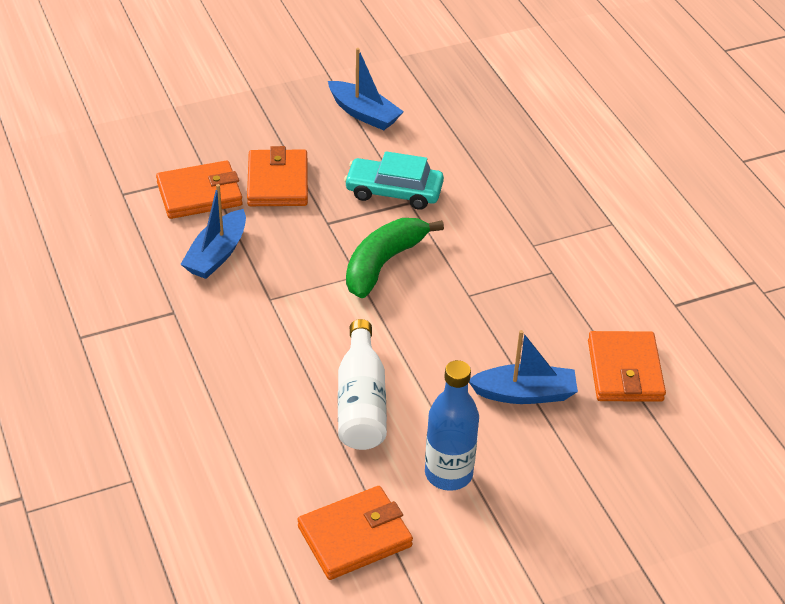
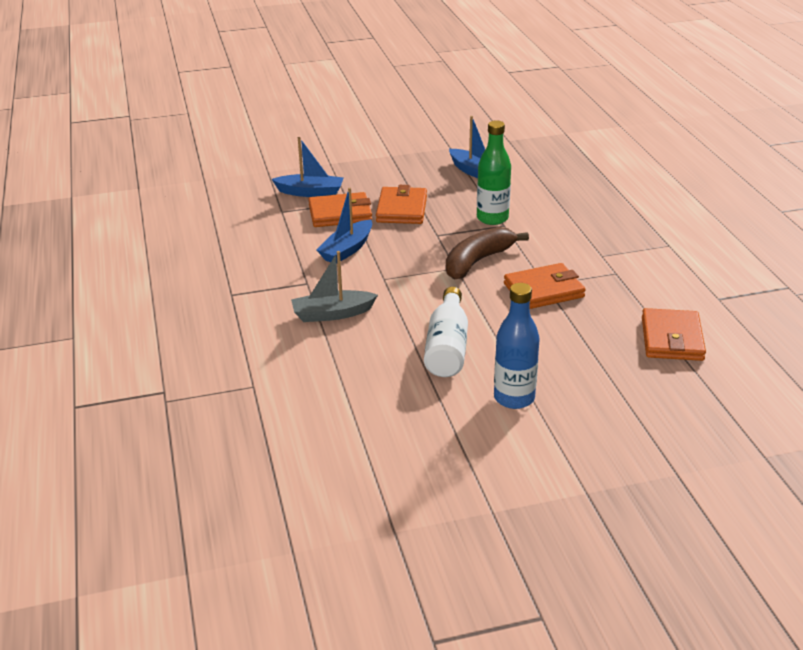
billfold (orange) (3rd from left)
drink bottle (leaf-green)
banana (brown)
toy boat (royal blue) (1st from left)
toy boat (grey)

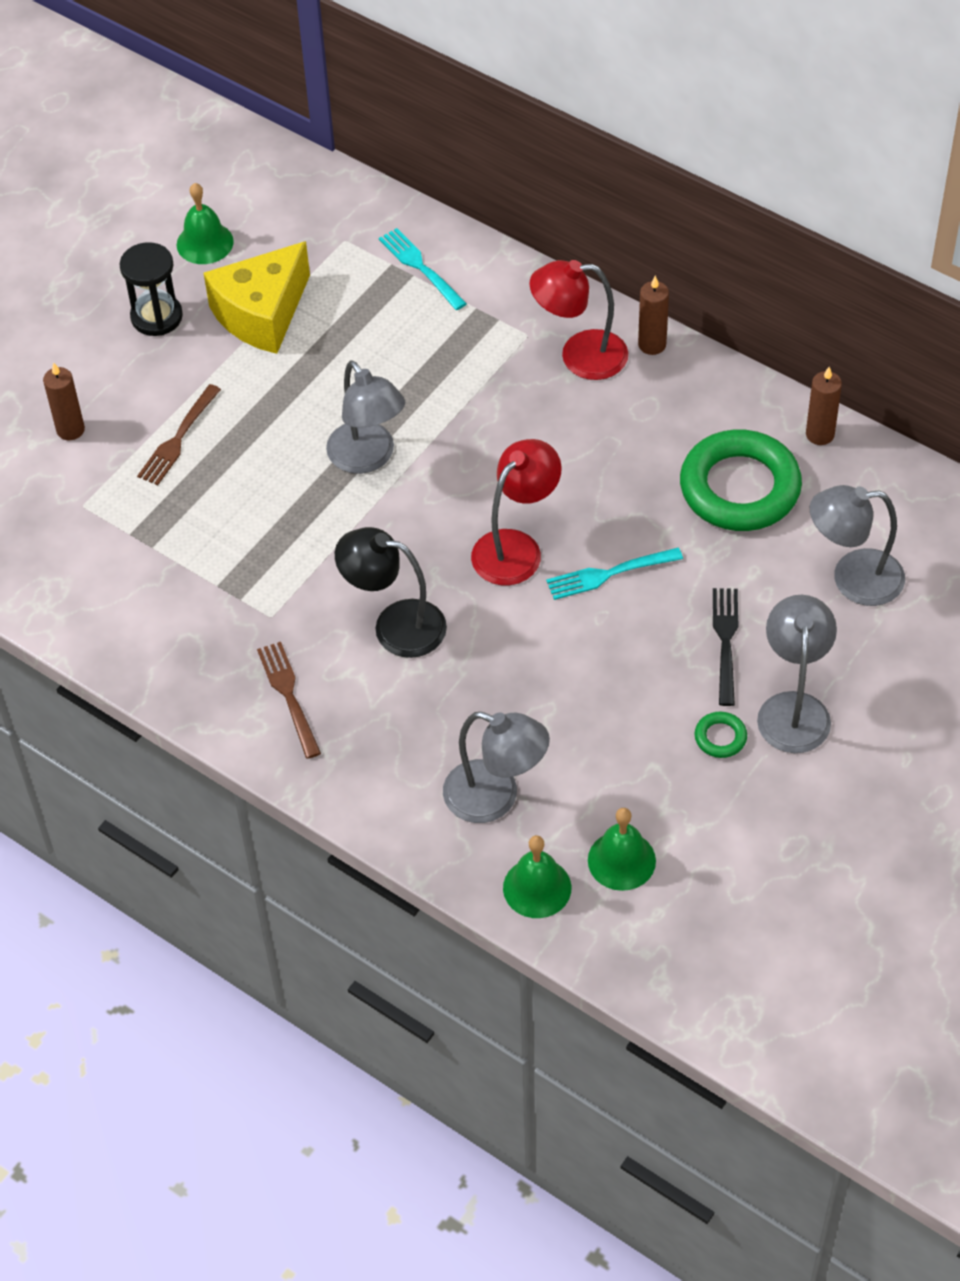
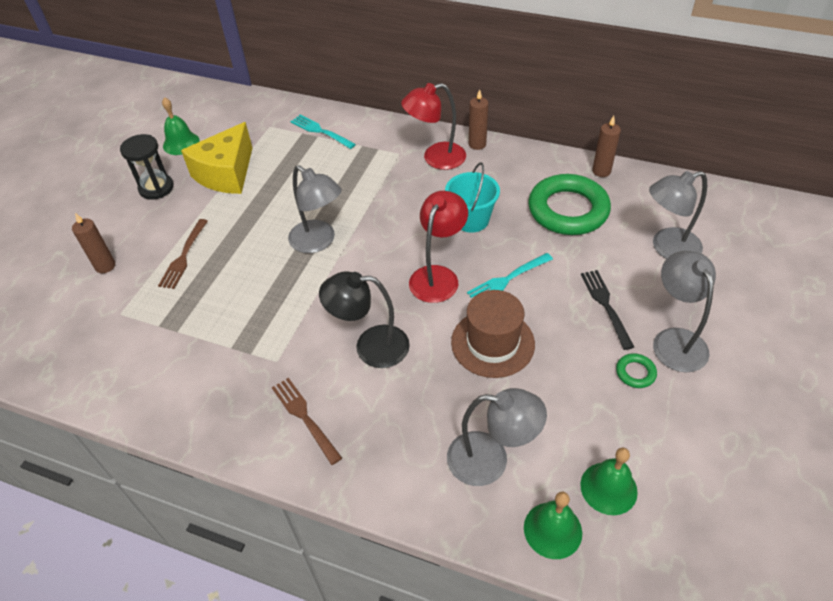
bucket (teal)
hat (brown)

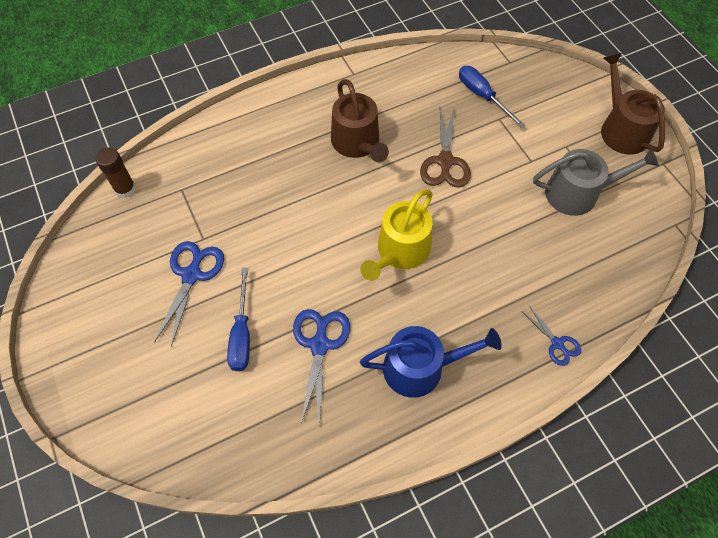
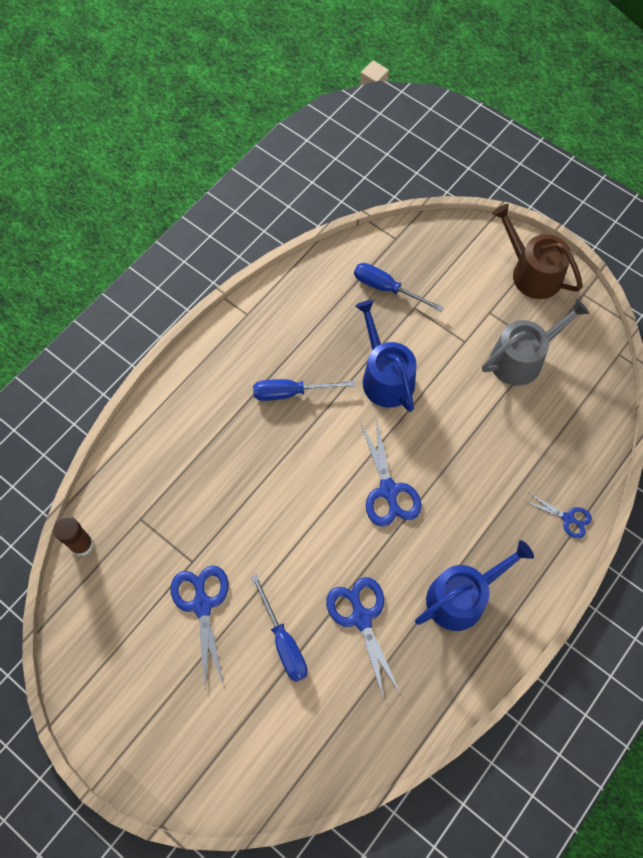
screwdriver (royal blue) (2nd from left)
scissors (royal blue) (3rd from left)
sprinkling can (royal blue) (1st from left)

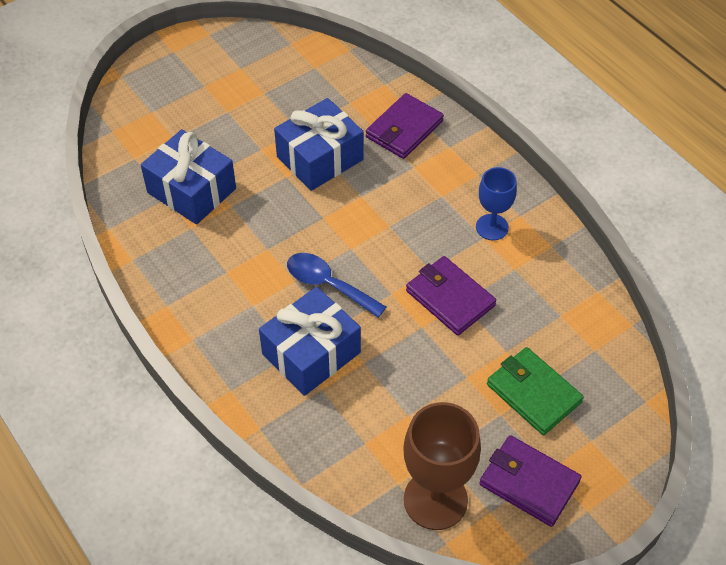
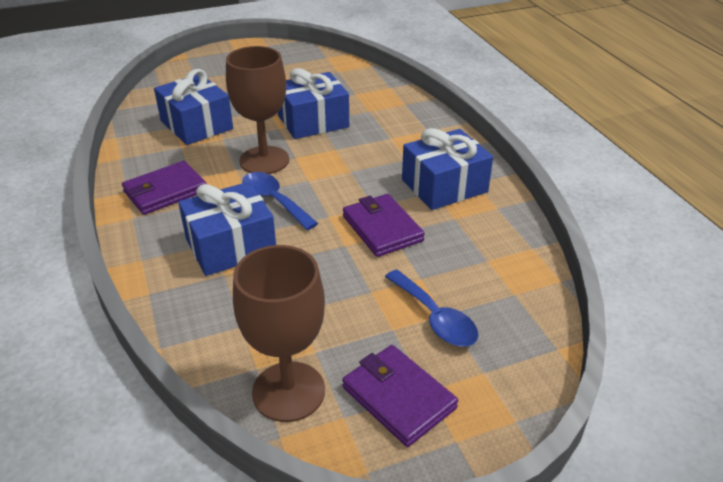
billfold (purple) (1st from left)
wrapped gift (royal blue) (4th from left)
tablespoon (royal blue) (2nd from left)
goblet (brown) (1st from left)

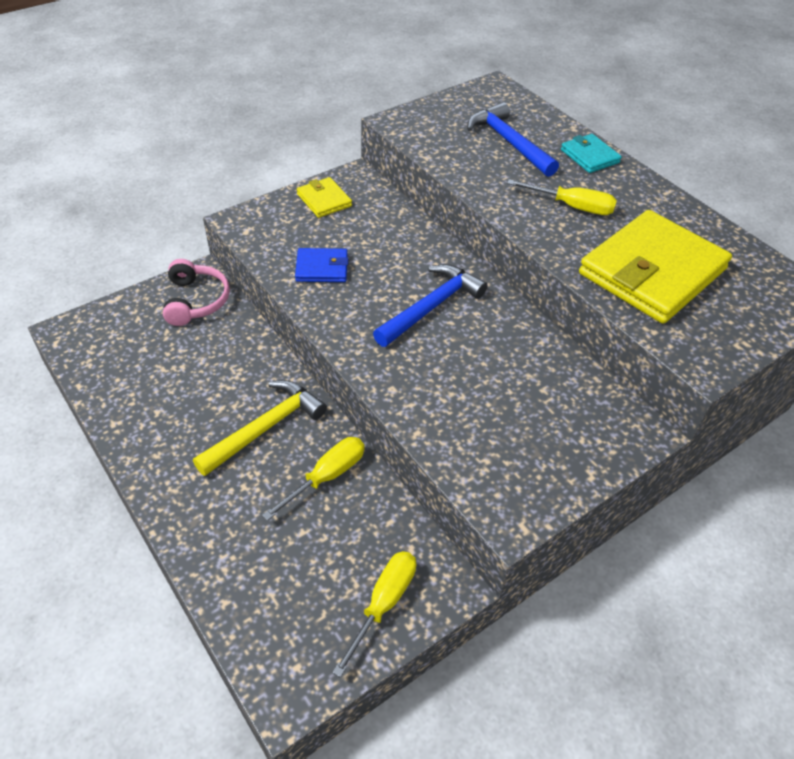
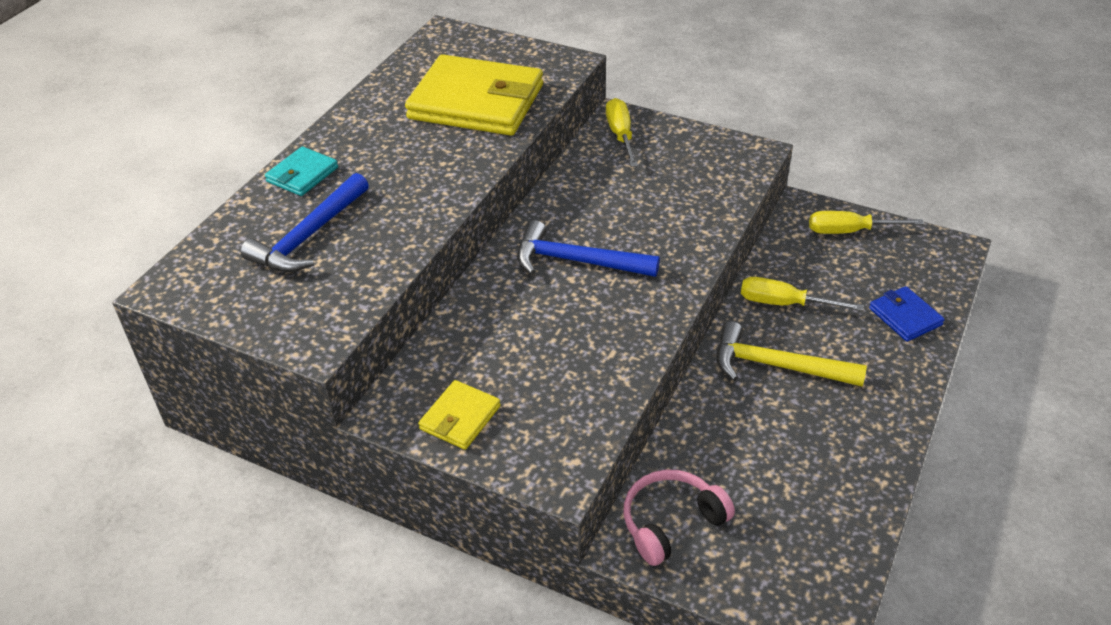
billfold (royal blue)
screwdriver (bright yellow) (1st from left)

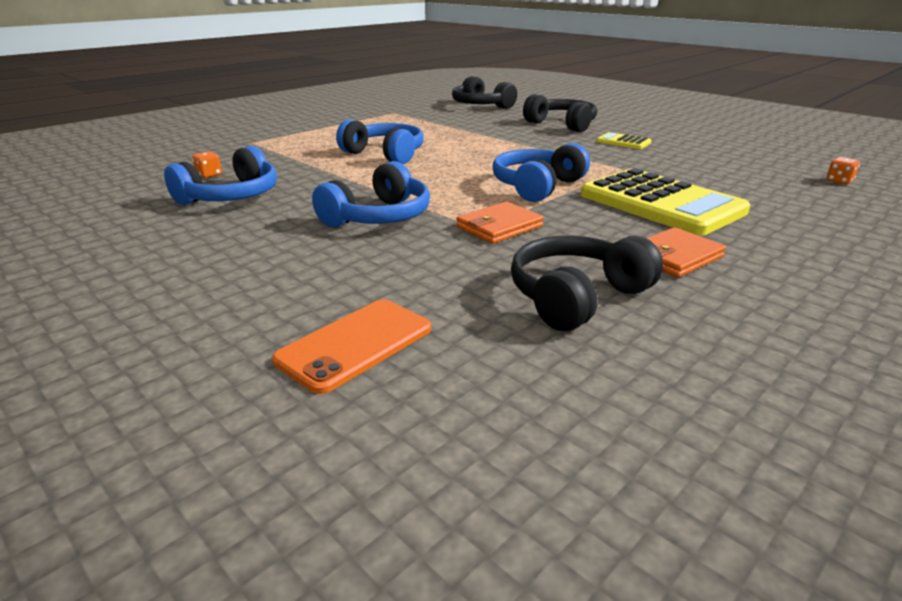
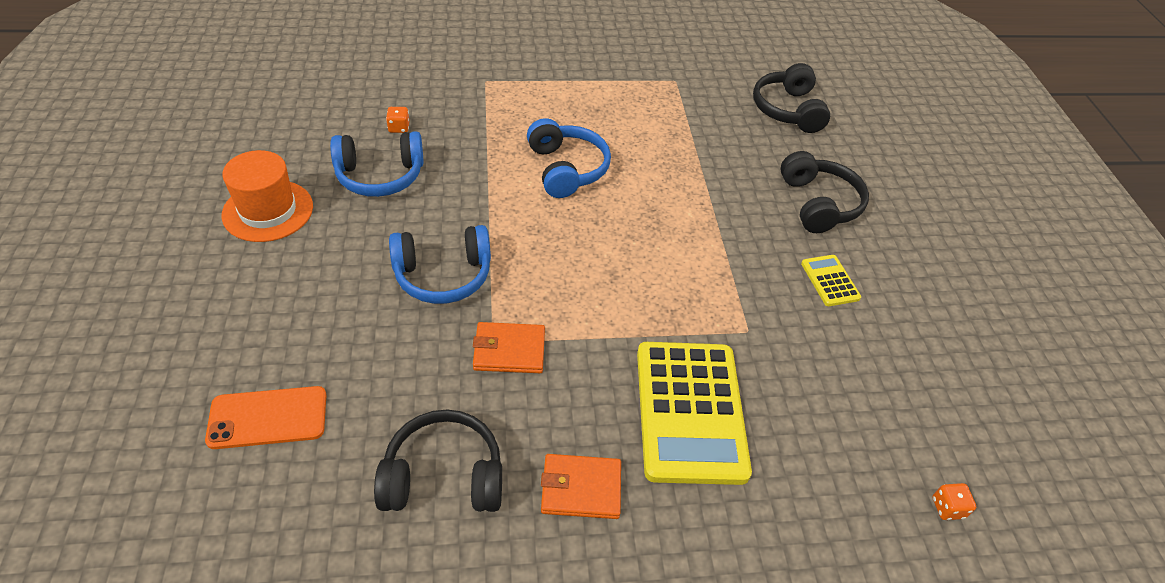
headphones (royal blue) (4th from left in the first image)
hat (orange)

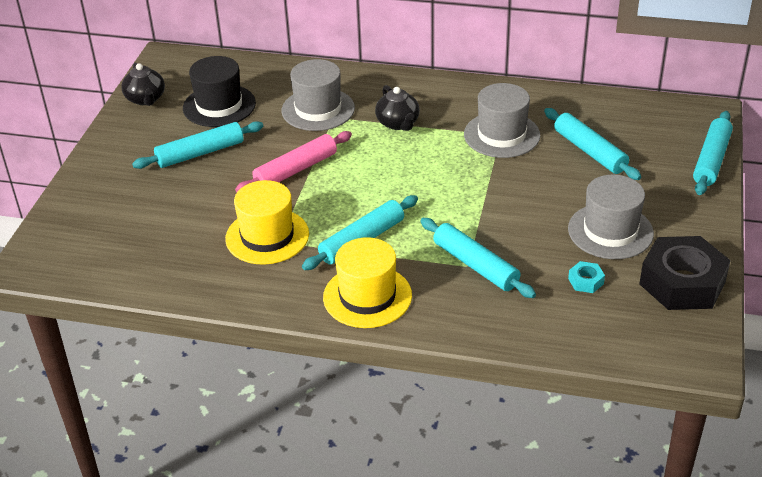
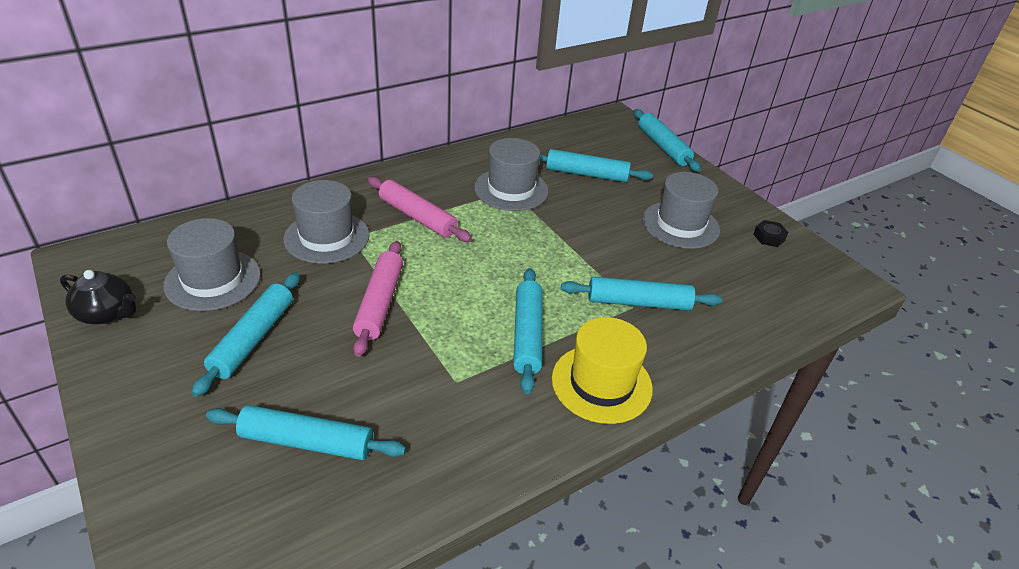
hat (grey) (1st from left)
hat (bright yellow) (1st from left in the first image)
dough roller (pink) (2nd from left)
hex nut (teal)
hex nut (jet-black)
dough roller (teal) (2nd from left)

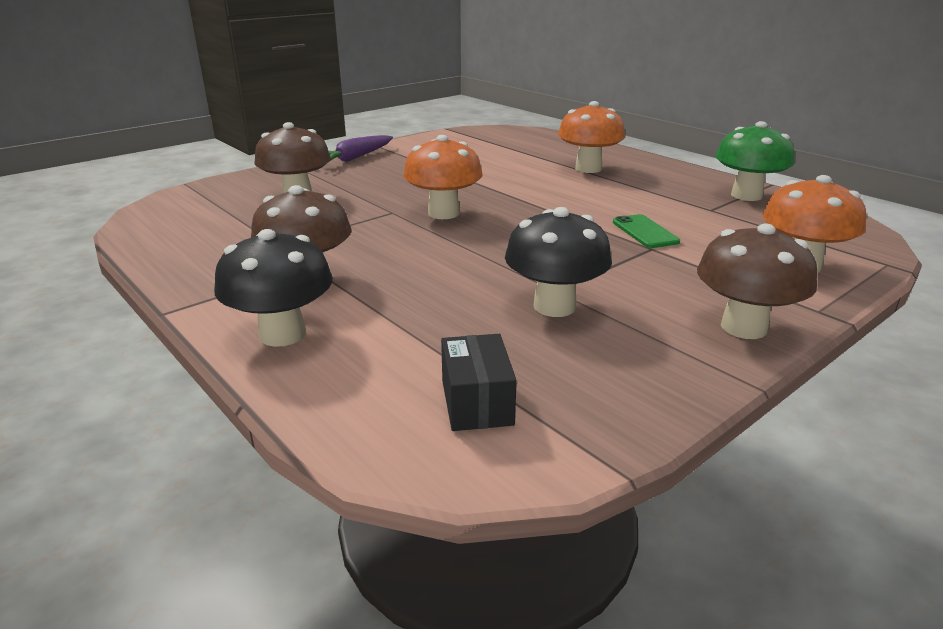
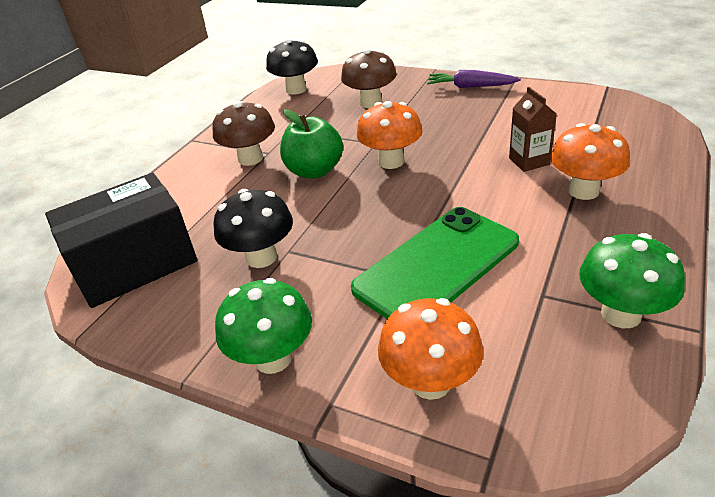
toadstool (jet-black) (2nd from left)
parcel (jet-black)
smartphone (leaf-green)
toadstool (leaf-green) (1st from left)
toy apple (leaf-green)
carton (brown)

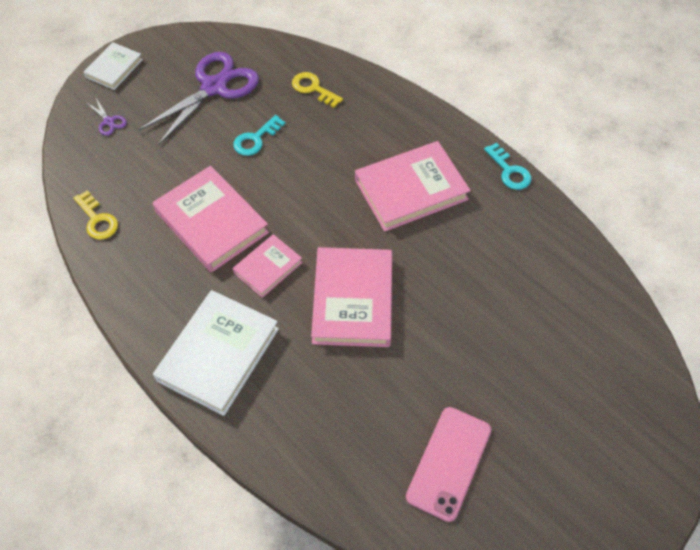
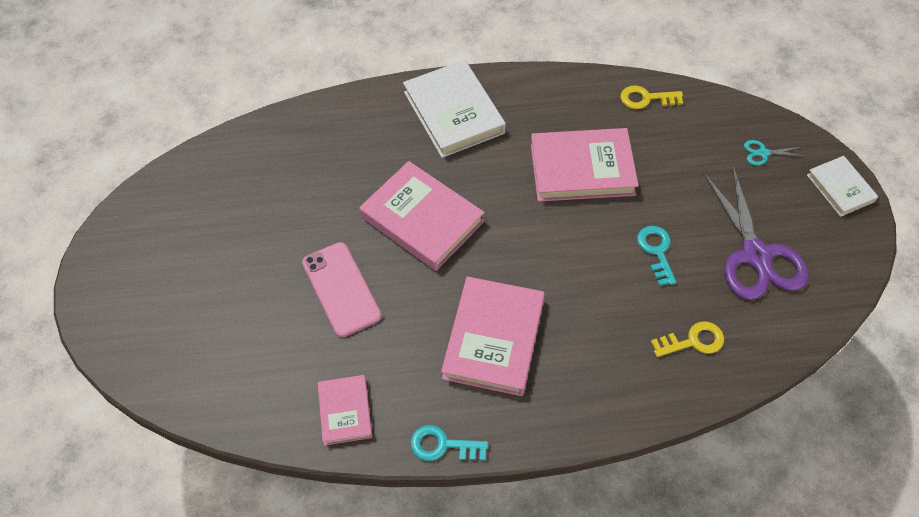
scissors (teal)
book (pink) (1st from left)
smartphone (pink)

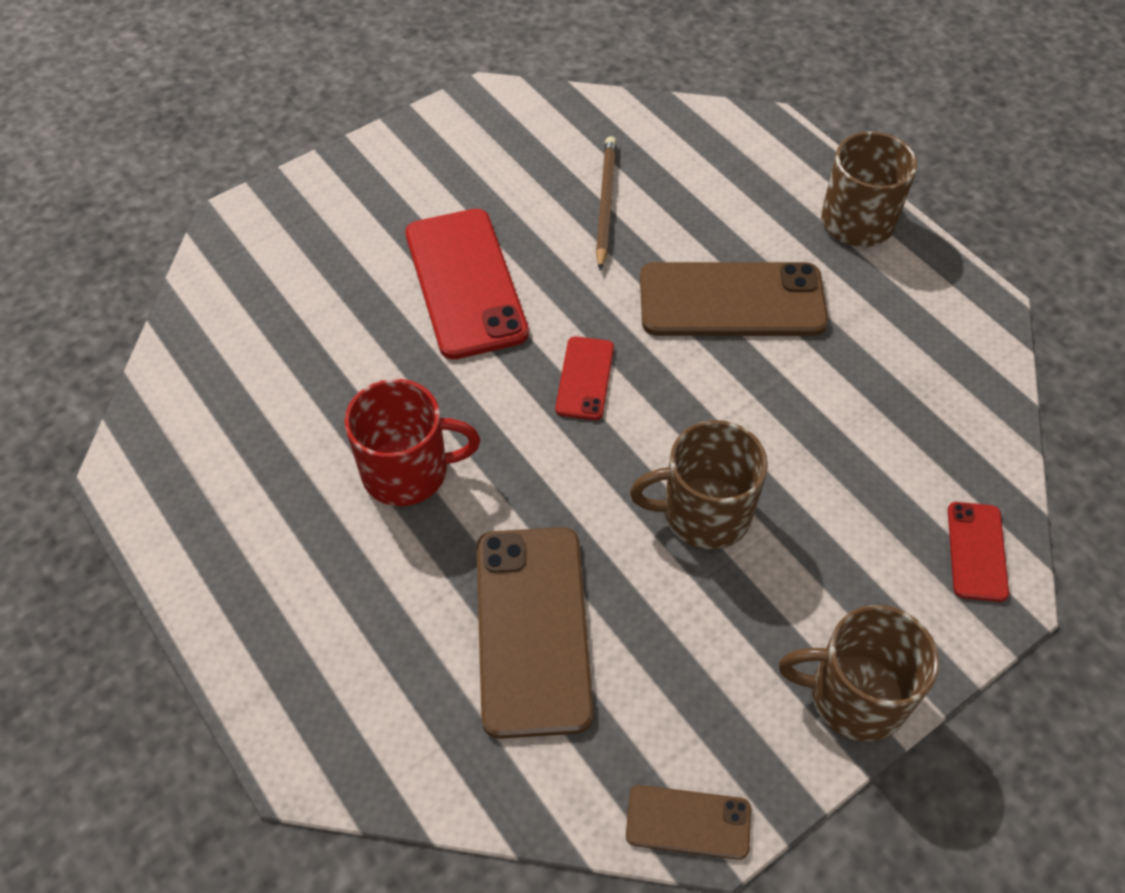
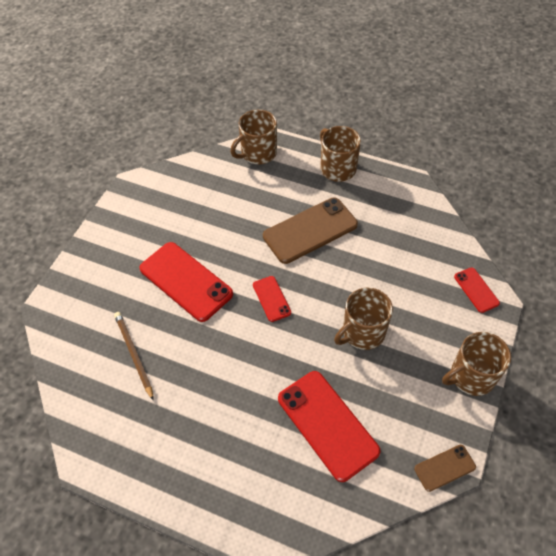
mug (red)
smartphone (red) (3rd from left)
lead pencil (brown)
mug (brown) (1st from left)

